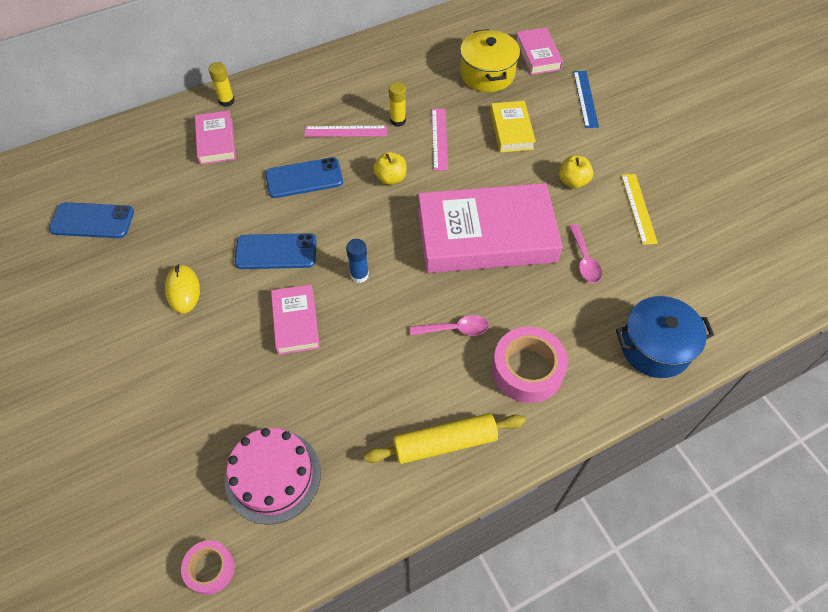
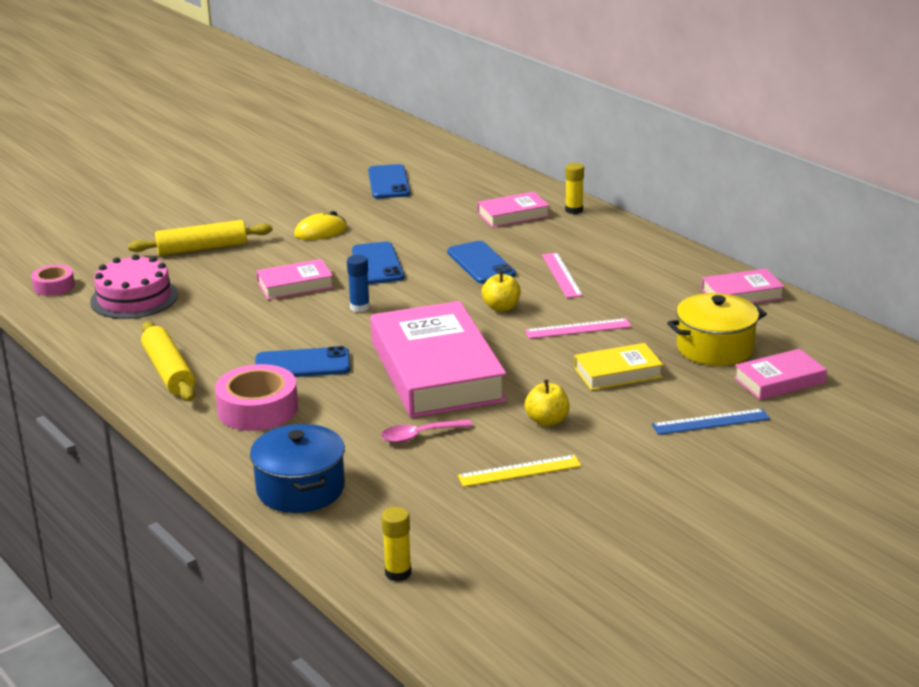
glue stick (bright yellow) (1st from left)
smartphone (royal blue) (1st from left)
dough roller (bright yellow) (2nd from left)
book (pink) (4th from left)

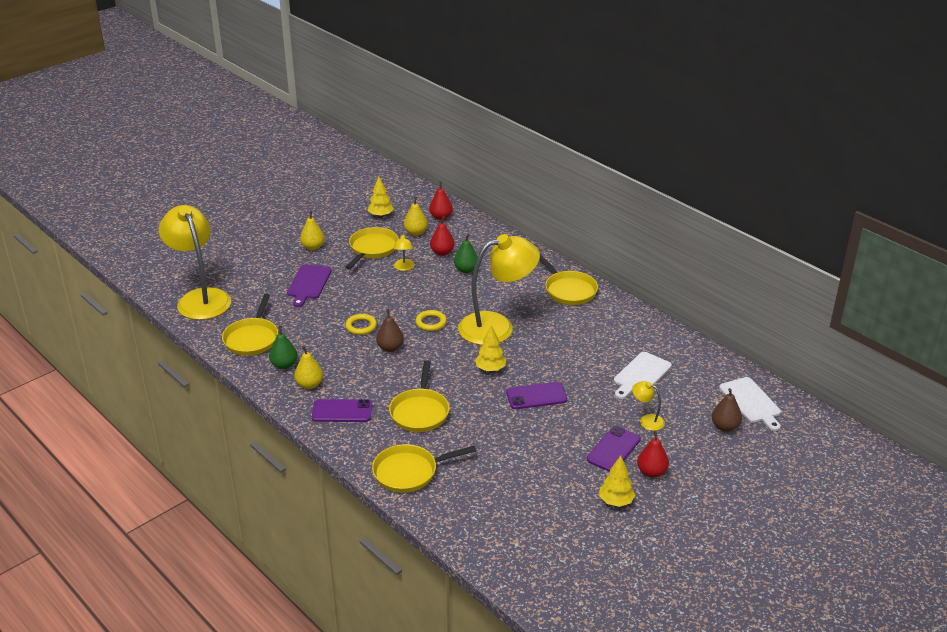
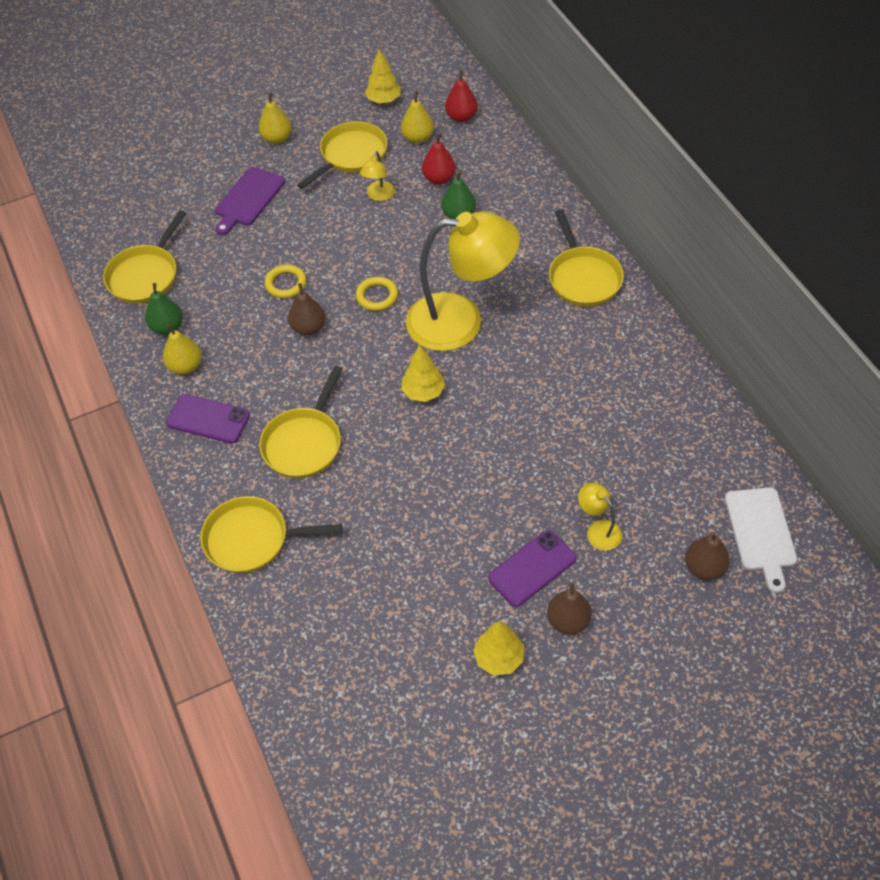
lamp (bright yellow) (1st from left in the first image)
smartphone (purple) (2nd from left in the first image)
bread board (snow-white) (1st from left in the first image)
toy pear (brown) (2nd from left)

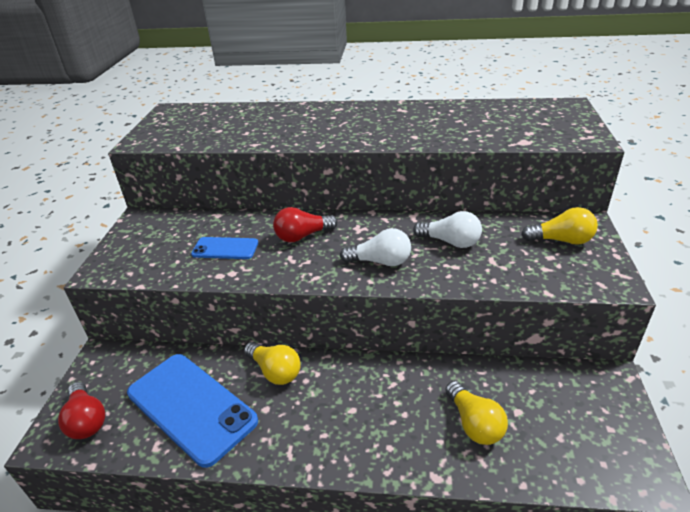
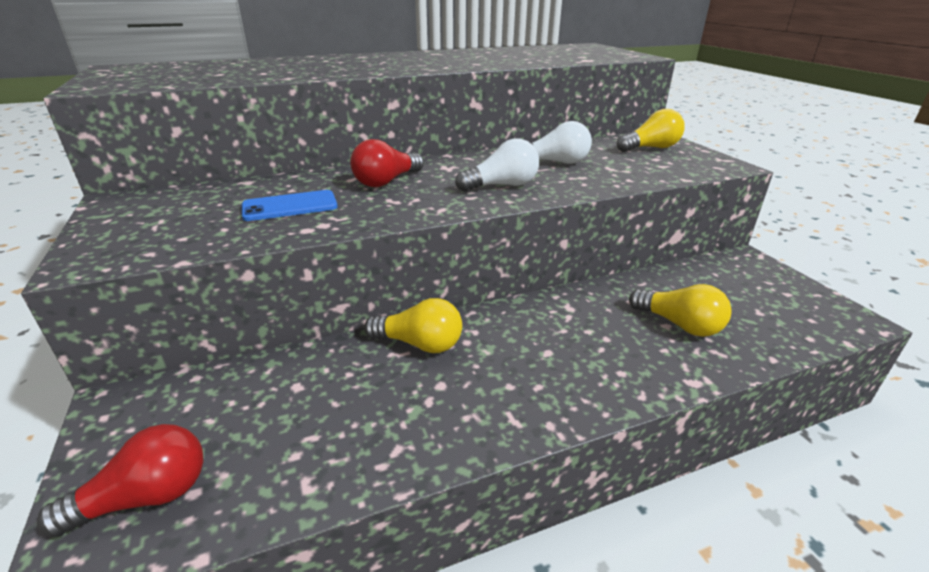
lightbulb (red) (1st from left)
smartphone (royal blue) (1st from left in the first image)

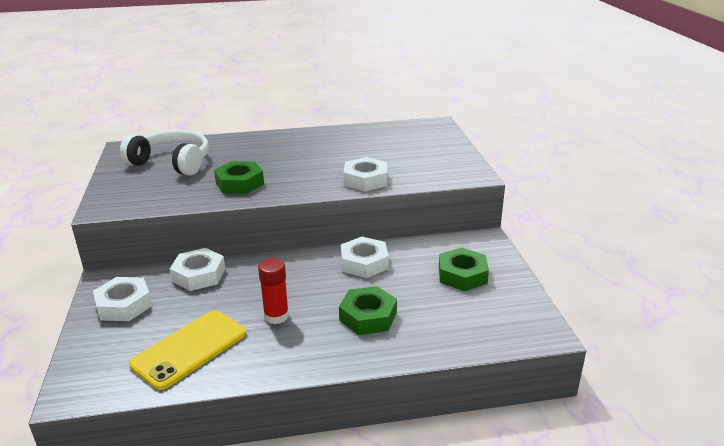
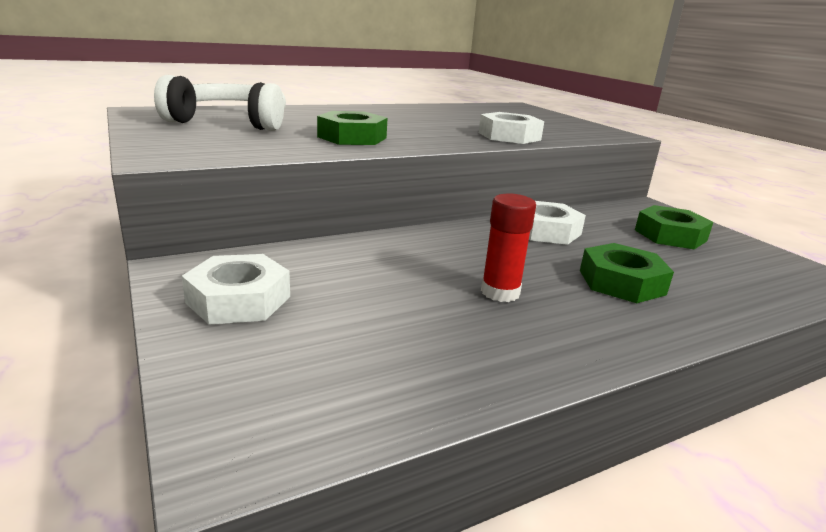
smartphone (bright yellow)
hex nut (snow-white) (2nd from left in the first image)

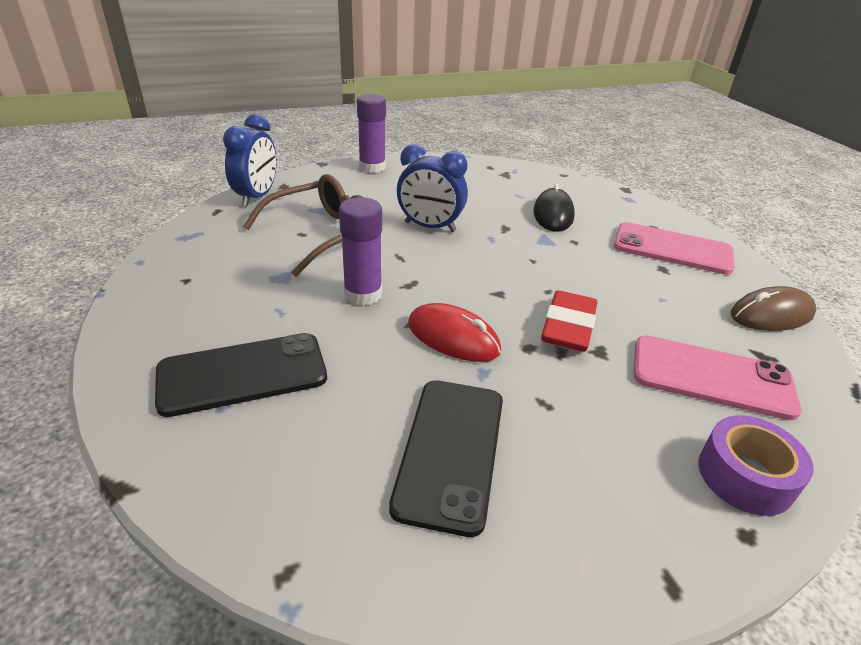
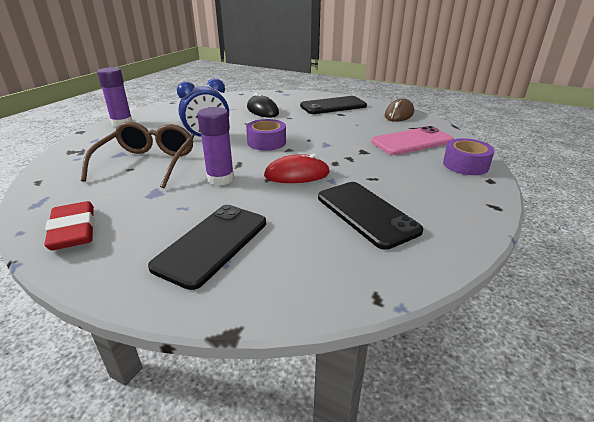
bedside clock (royal blue) (1st from left in the first image)
pencil eraser (red)
smartphone (jet-black) (2nd from left)
roll of tape (purple) (1st from left)

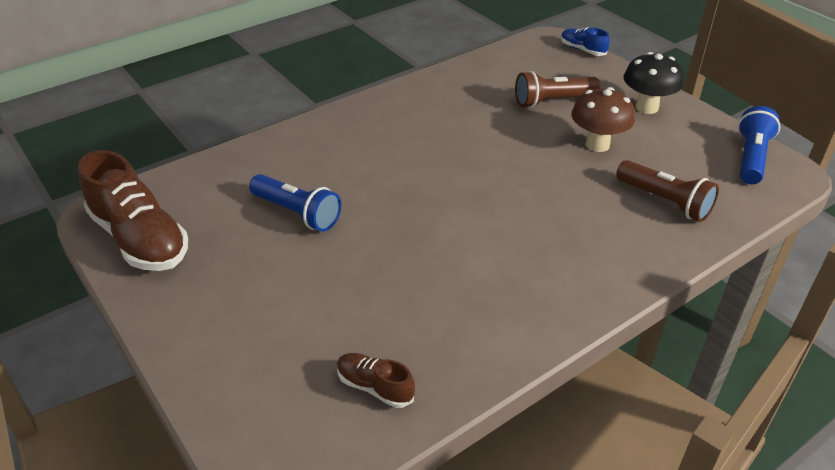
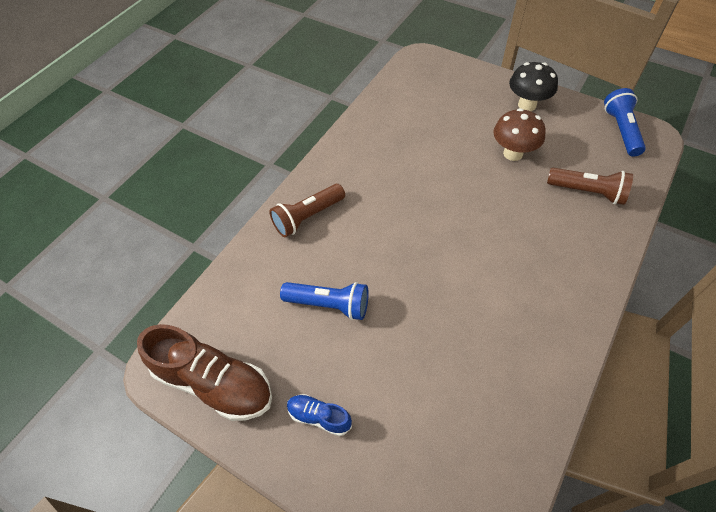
sneaker (brown) (2nd from left in the first image)
flashlight (brown) (1st from left)
sneaker (royal blue)

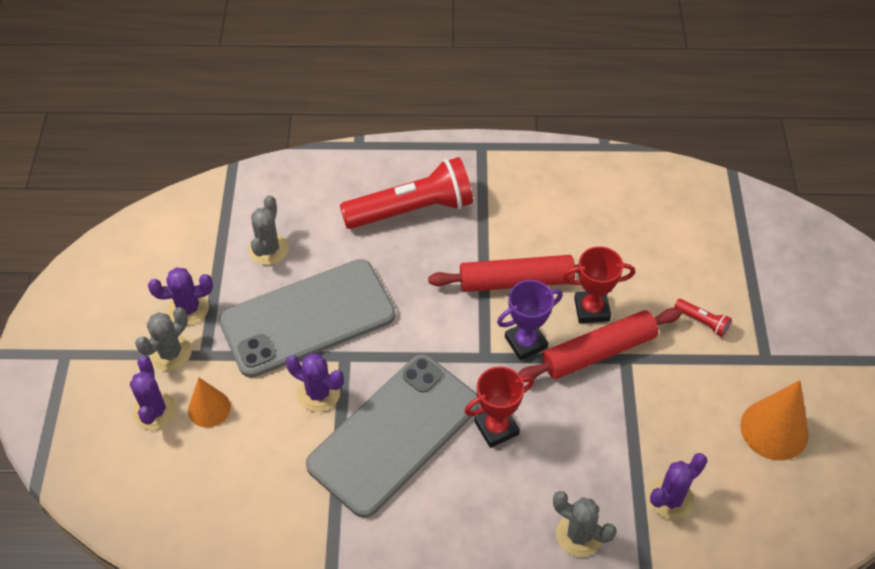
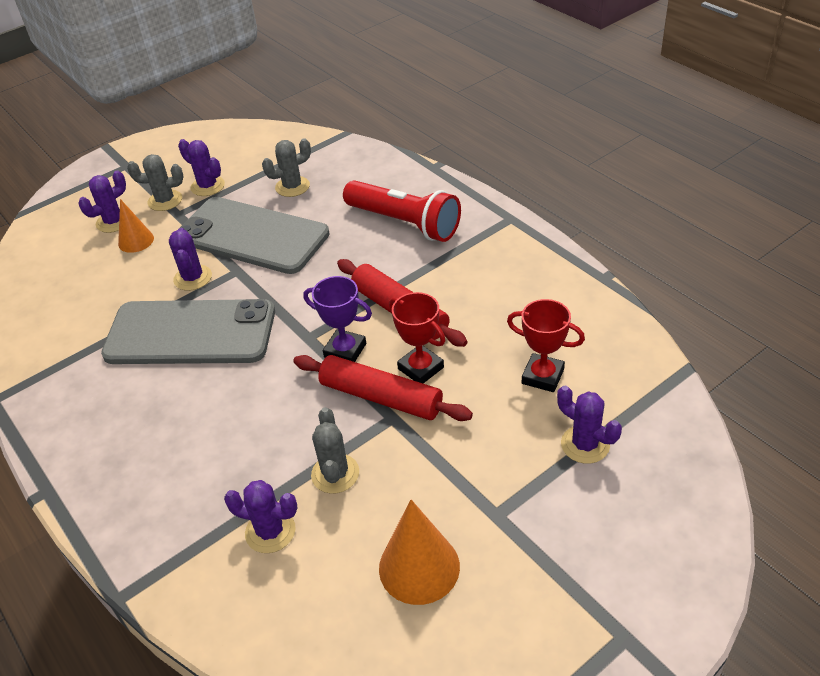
trophy (red) (2nd from left)
cactus (grey) (3rd from left)
flashlight (red) (2nd from left in the first image)
cactus (purple) (5th from left)

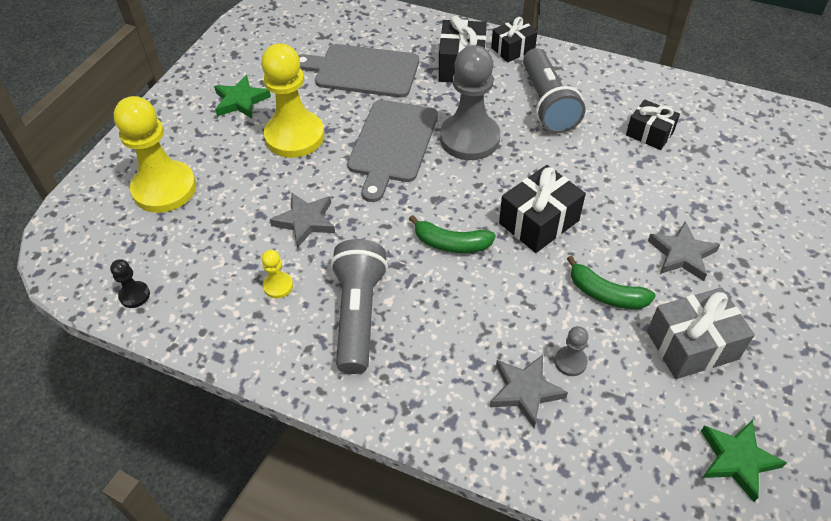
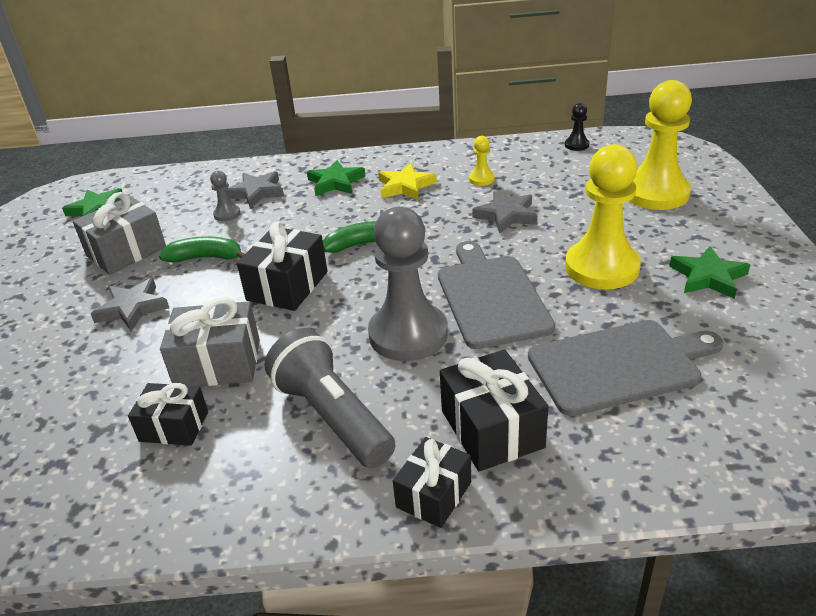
five-pointed star (bright yellow)
wrapped gift (grey) (2nd from left)
five-pointed star (leaf-green) (2nd from left)

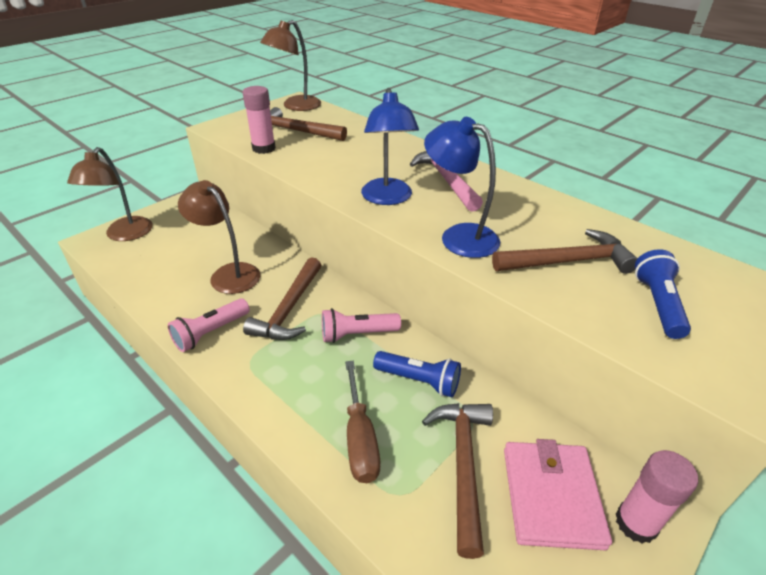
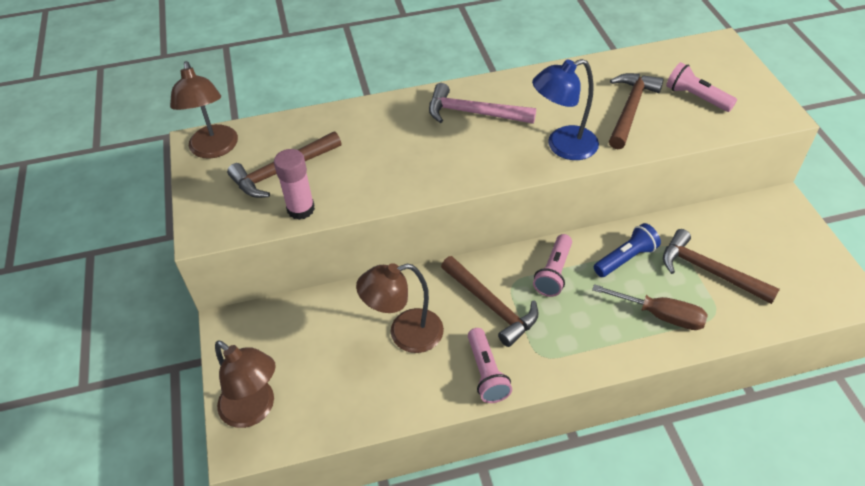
lamp (royal blue) (1st from left in the first image)
billfold (pink)
glue stick (pink) (2nd from left in the first image)
flashlight (pink) (3rd from left)

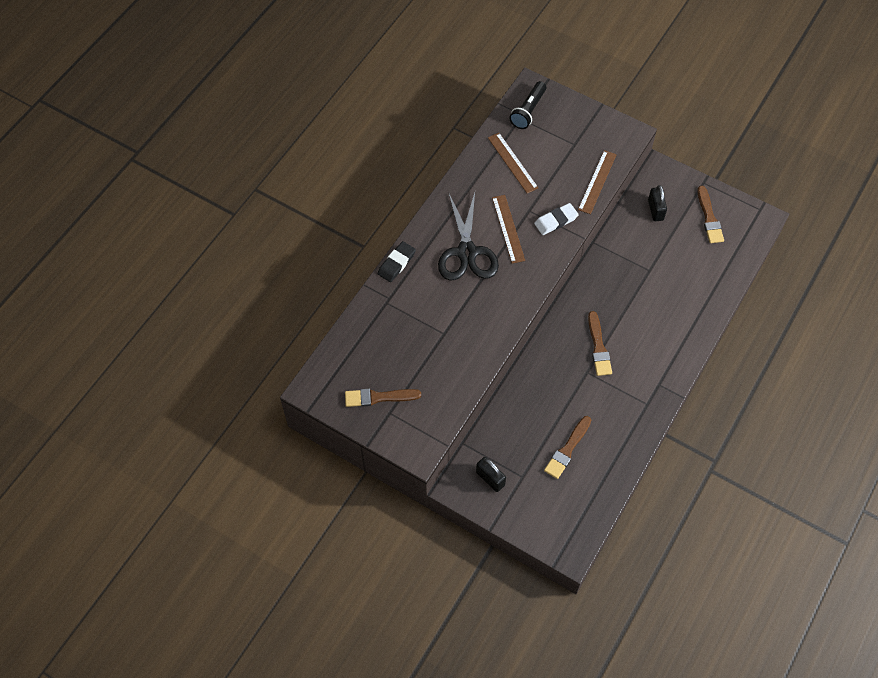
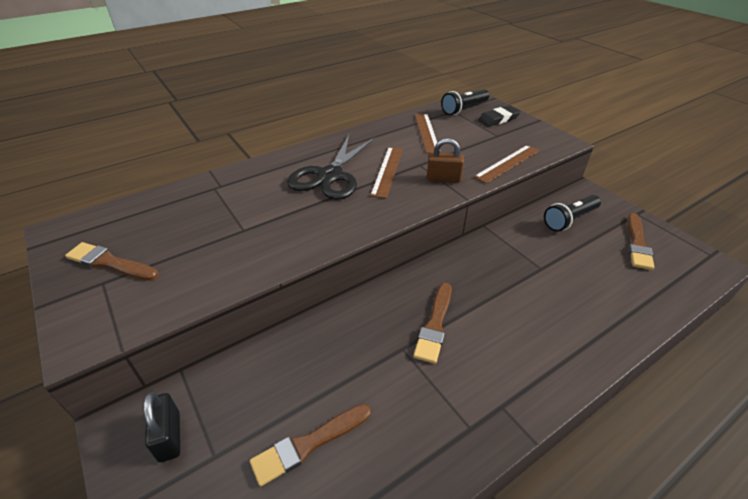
pencil eraser (jet-black)
lock (brown)
flashlight (jet-black) (2nd from left)

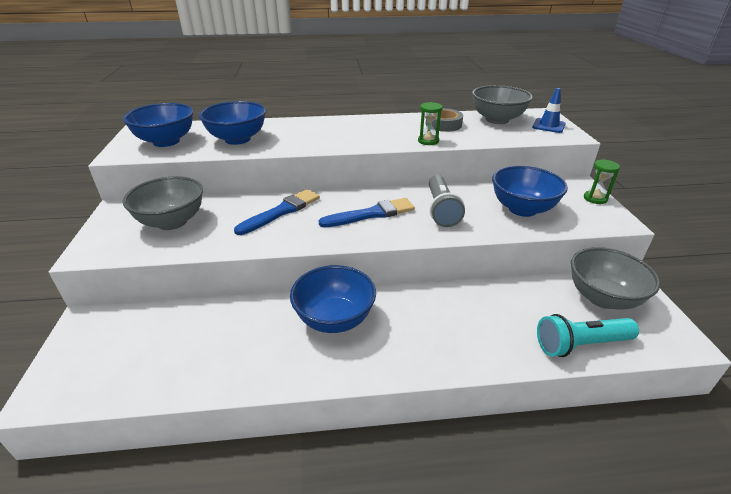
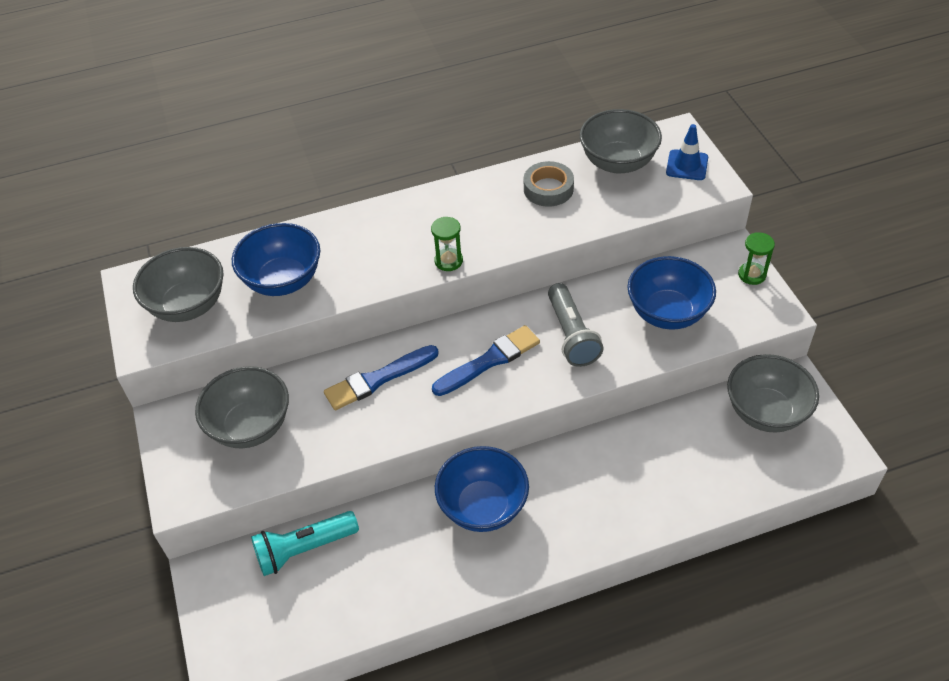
bowl (grey) (1st from left)
paint brush (royal blue) (1st from left)
sand timer (leaf-green) (1st from left)
flashlight (teal)

